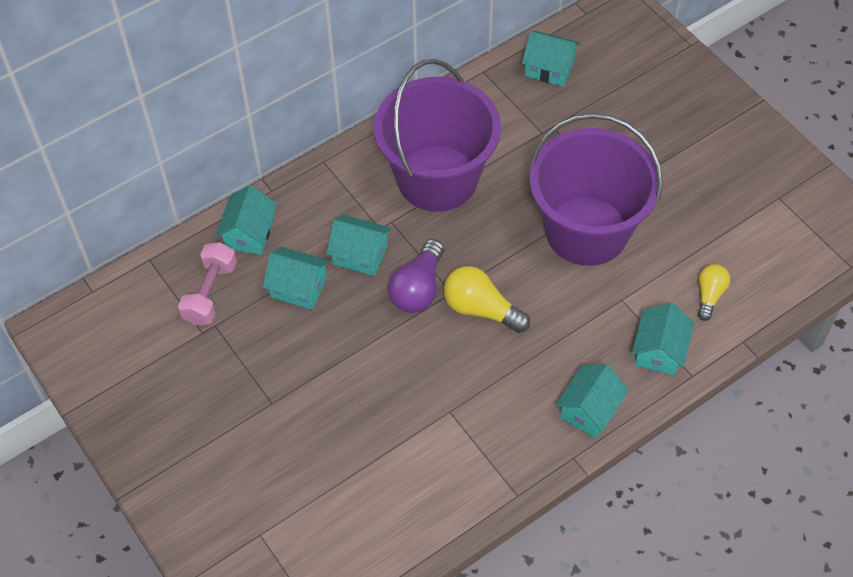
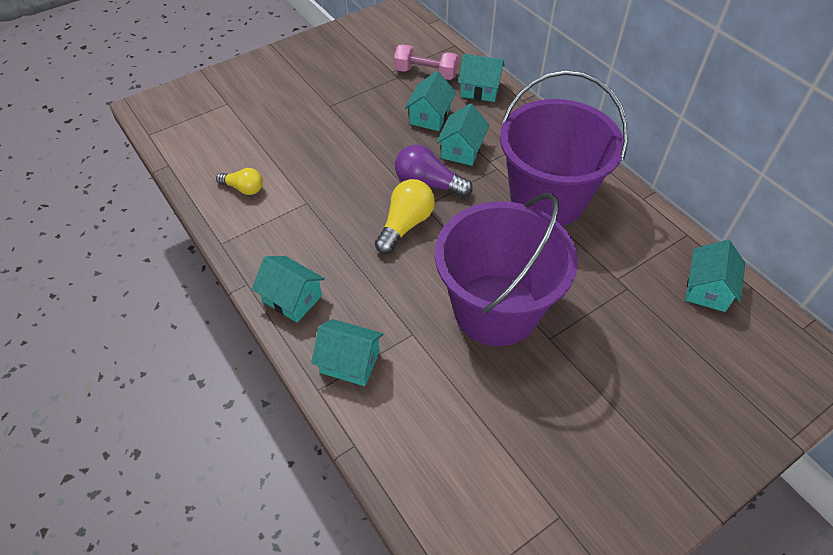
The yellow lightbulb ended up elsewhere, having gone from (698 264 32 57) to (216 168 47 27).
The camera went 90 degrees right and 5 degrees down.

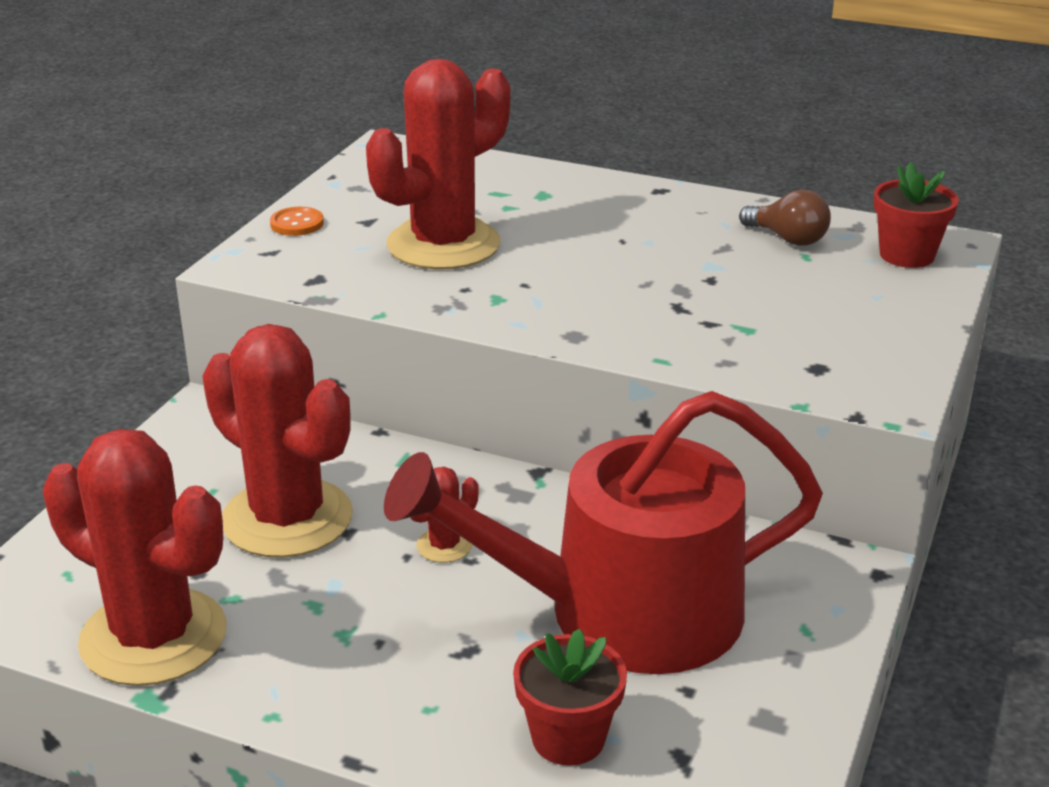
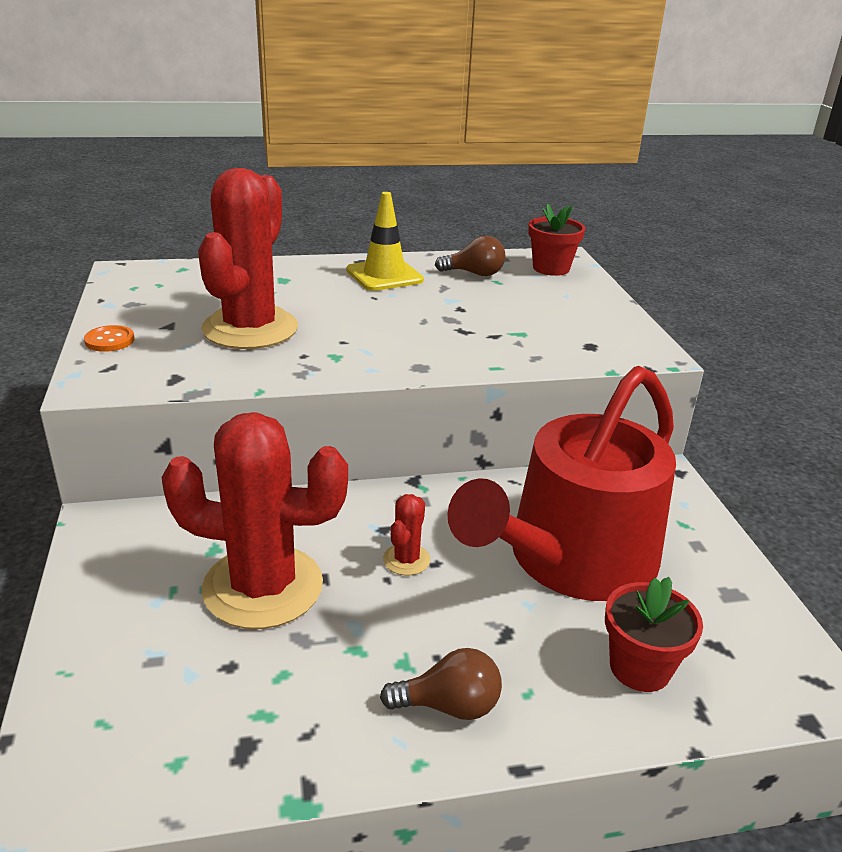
The second view gained the yellow traffic cone at (346 192 78 99).
The second view gained the dark brown lightbulb at (380 648 122 72).
The second view lost the red prickly plant at (43 429 184 257).
The camera went 35 degrees left and 0 degrees up.

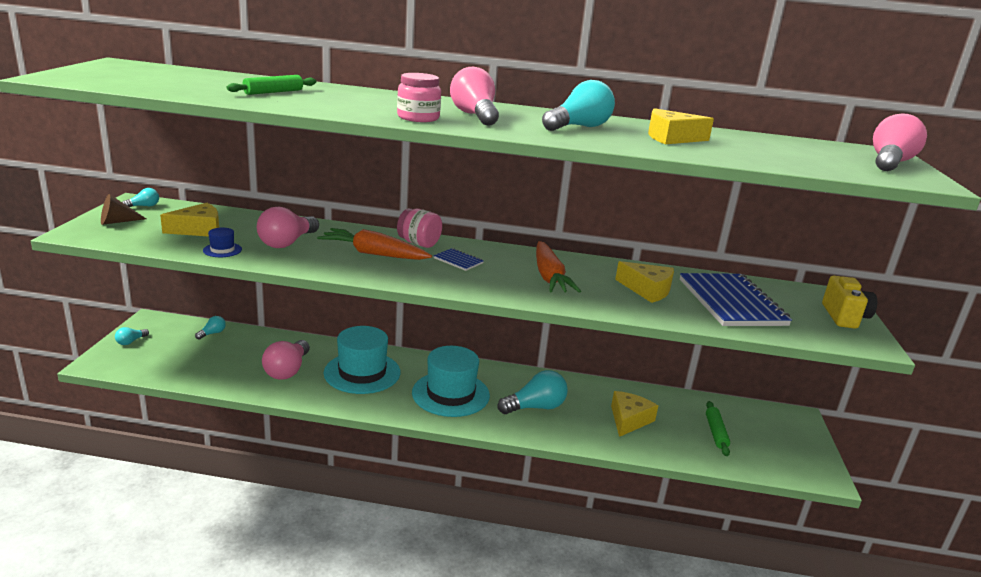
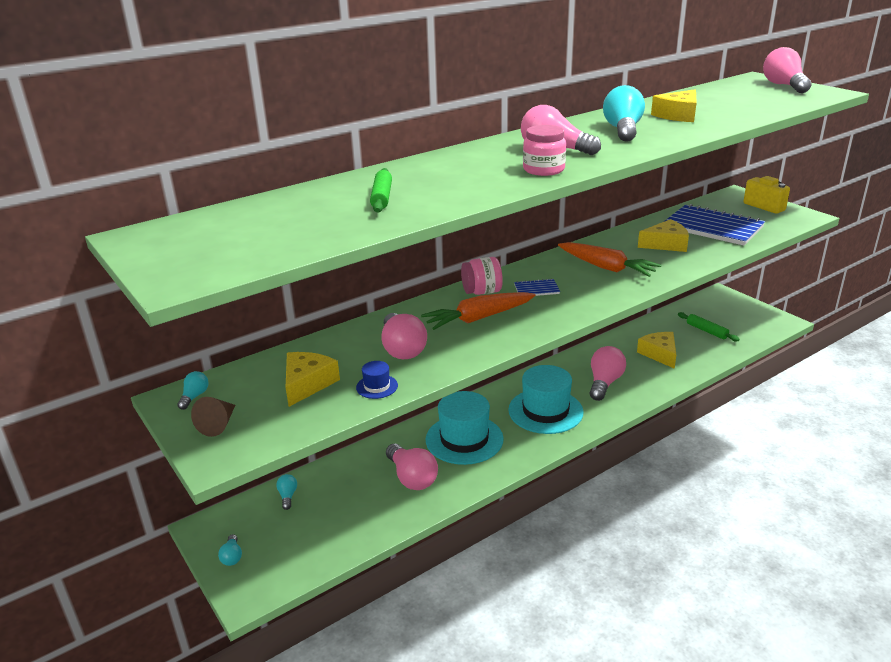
What was the teal lightbulb at (498 370 70 44) turned into the rosy lightbulb at (590 346 36 55).
The camera went 40 degrees left and 5 degrees up.

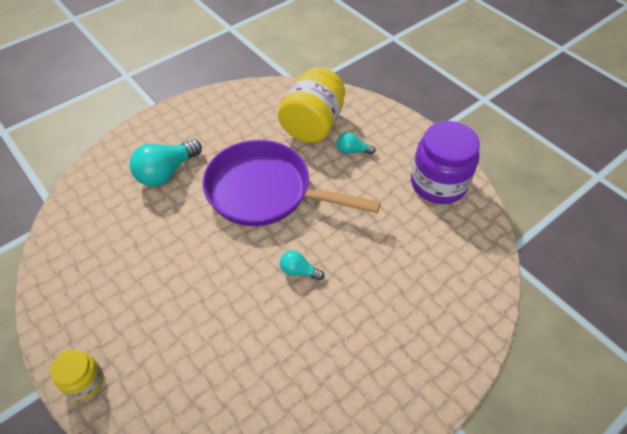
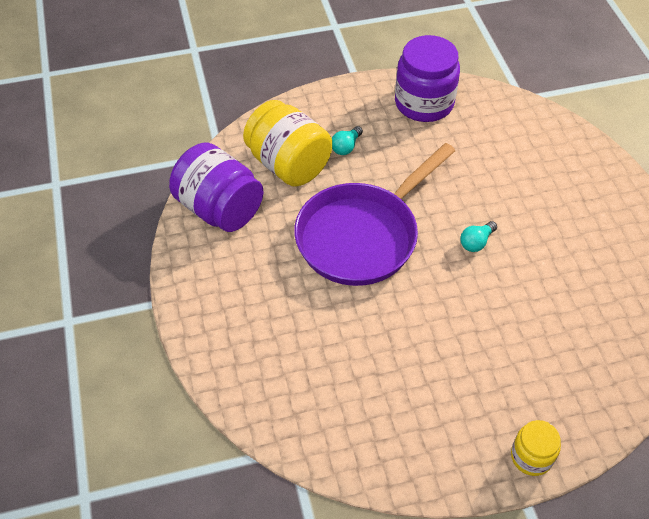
The second view gained the royal purple jar at (169 143 95 89).
The second view lost the teal lightbulb at (130 139 72 48).
The camera went 65 degrees left and 0 degrees up.

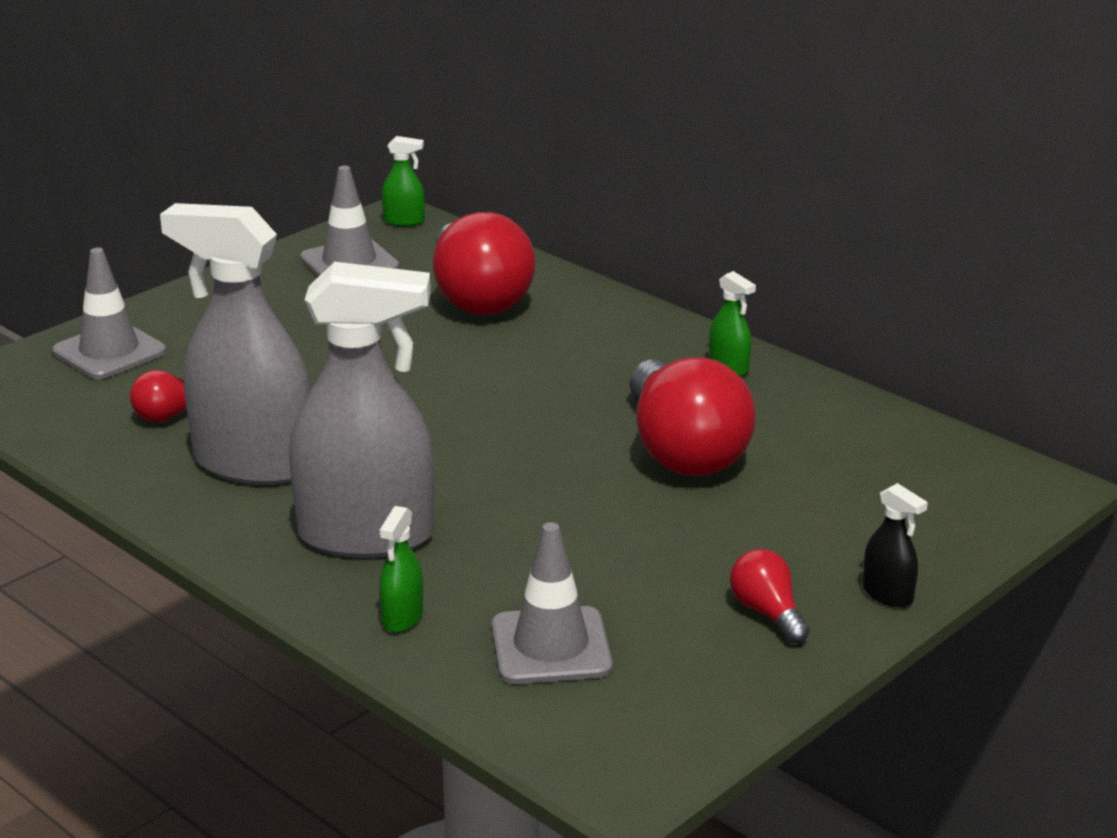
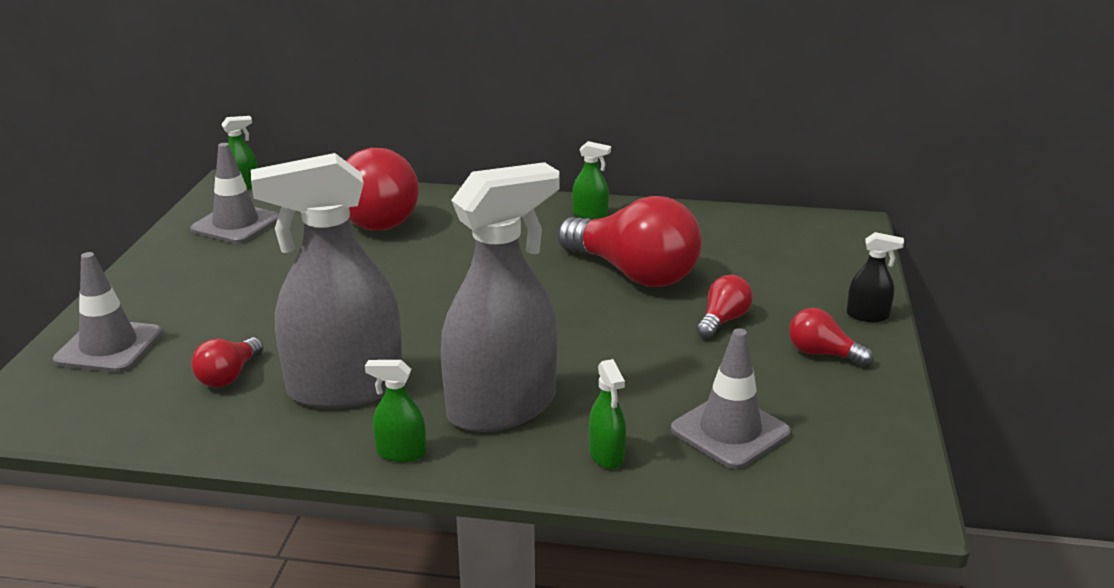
The second view gained the leaf-green spray cleaner at (365 360 61 102).
The second view gained the red lightbulb at (696 275 57 64).
The camera went 35 degrees left and 0 degrees up.

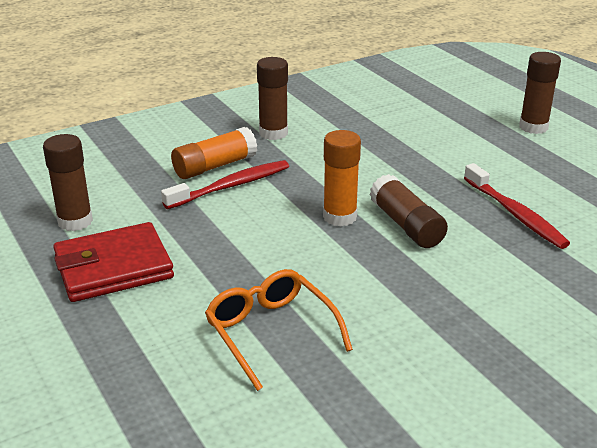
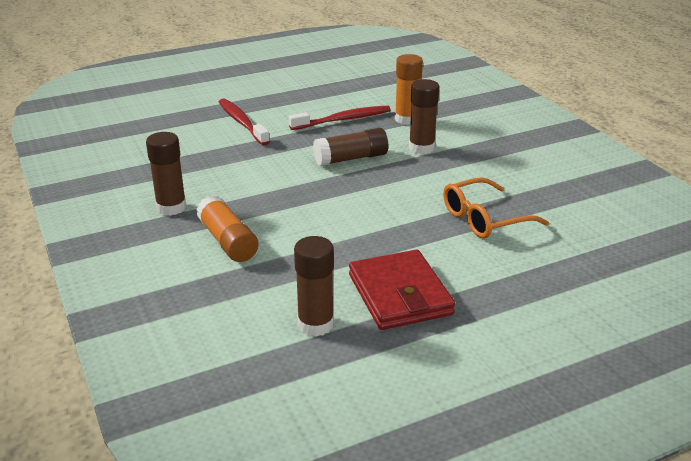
The red dental brush ended up elsewhere, having gone from (161 160 128 49) to (219 99 51 46).
The orange-coloured stick of glue ended up elsewhere, having gone from (323 130 38 97) to (395 54 28 71).
The dark brown stick of glue ended up elsewhere, having gone from (519 52 42 82) to (409 79 30 75).
The camera went 85 degrees left and 0 degrees up.

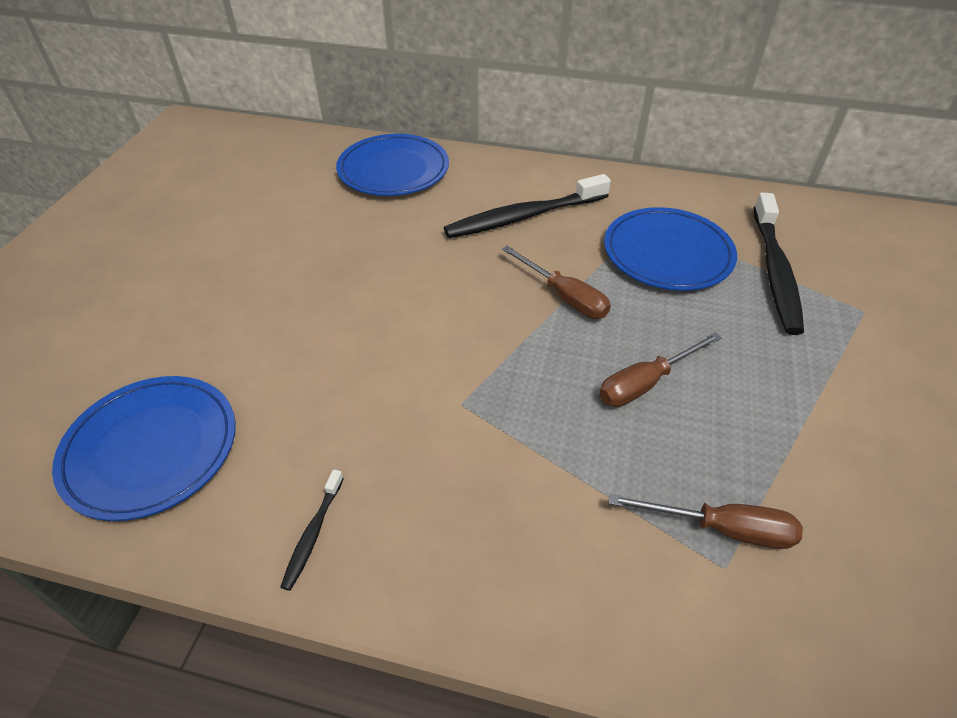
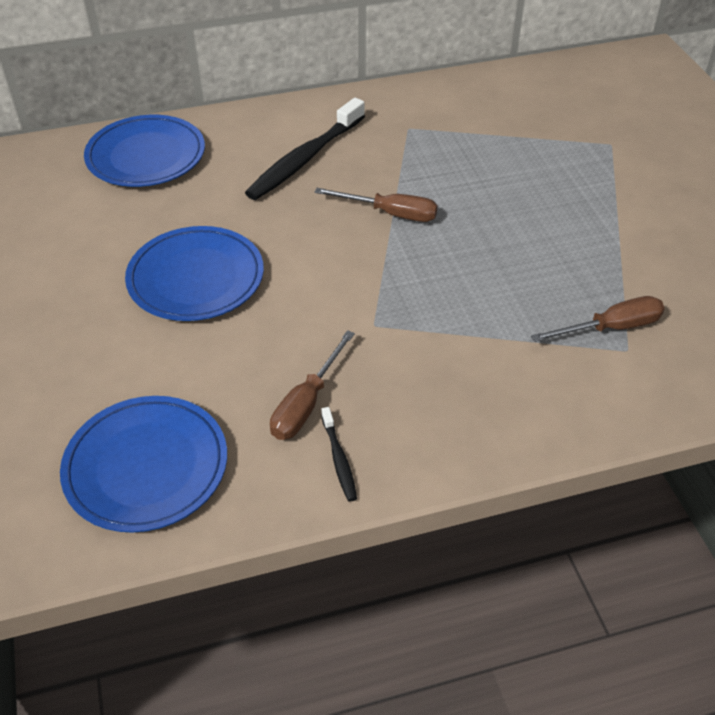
The cobalt dinner plate ended up elsewhere, having gone from (604 207 133 84) to (125 226 139 95).
The dark brown hand screwdriver ended up elsewhere, having gone from (599 332 123 75) to (270 330 85 110).
The second view lost the ebony dental brush at (754 192 50 143).
The camera went 30 degrees left and 0 degrees up.

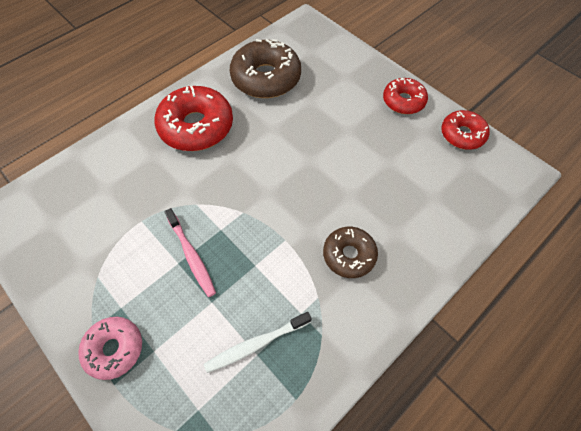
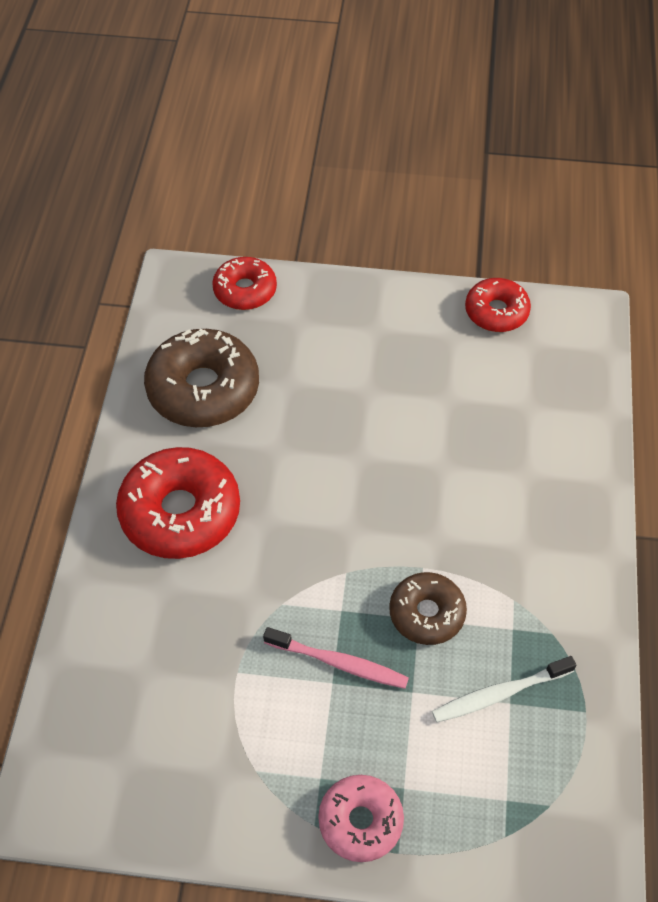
The red donut ended up elsewhere, having gone from (383 78 45 36) to (212 257 65 53).
The dark brown donut ended up elsewhere, having gone from (323 227 55 51) to (389 572 78 73).
The pure white dental brush at (204 312 108 61) ended up facing another way, 45 degrees clockwise from before.
The camera went 40 degrees left and 5 degrees down.

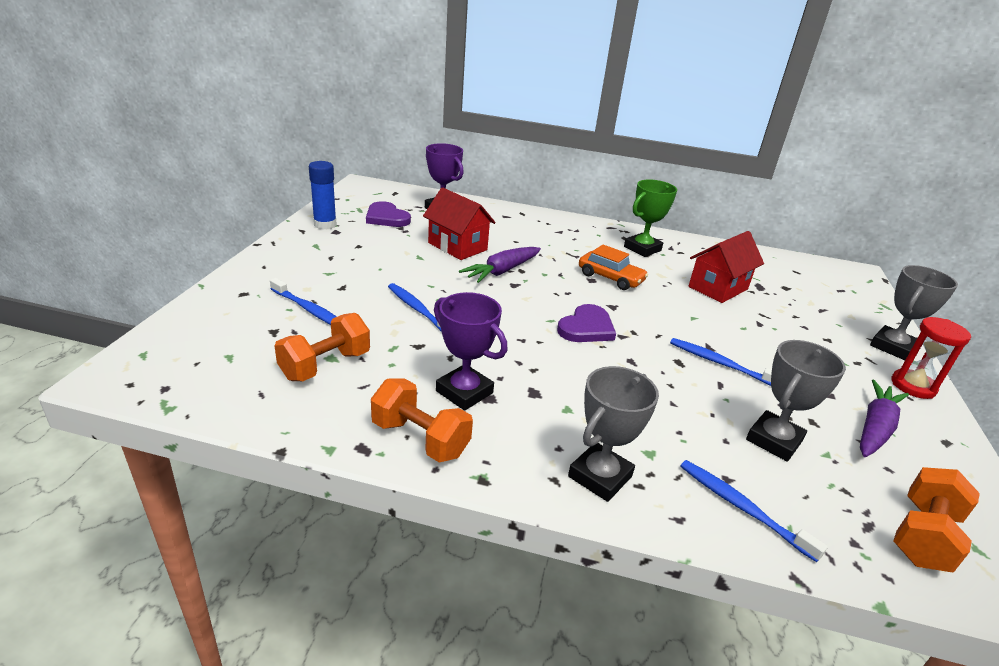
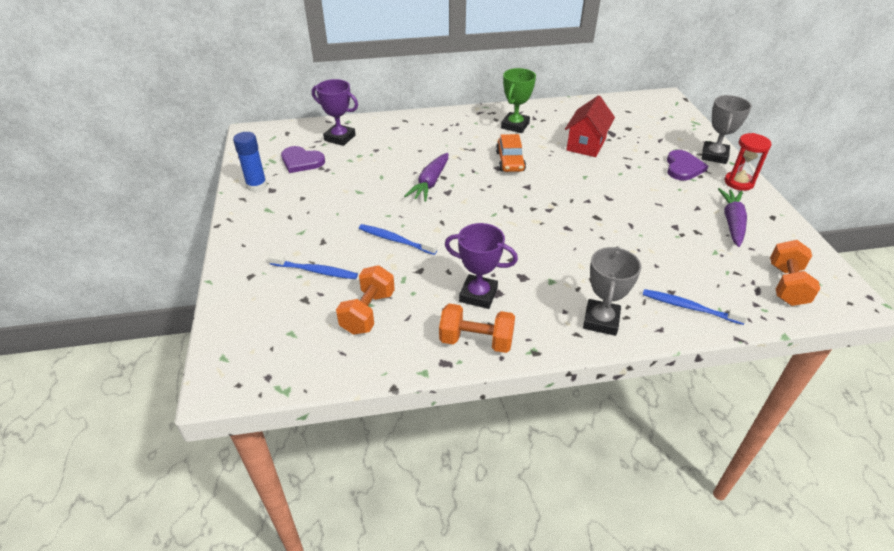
The orange-coloured automobile at (579 245 69 45) ended up facing another way, 75 degrees clockwise from before.
The royal purple heart shape ended up elsewhere, having gone from (557 304 59 38) to (667 150 41 31).
The second view lost the red house at (423 188 73 72).
The second view lost the cobalt dental brush at (670 338 102 48).
The second view lost the grey trophy at (746 340 100 122).
The camera went 20 degrees left and 10 degrees up.

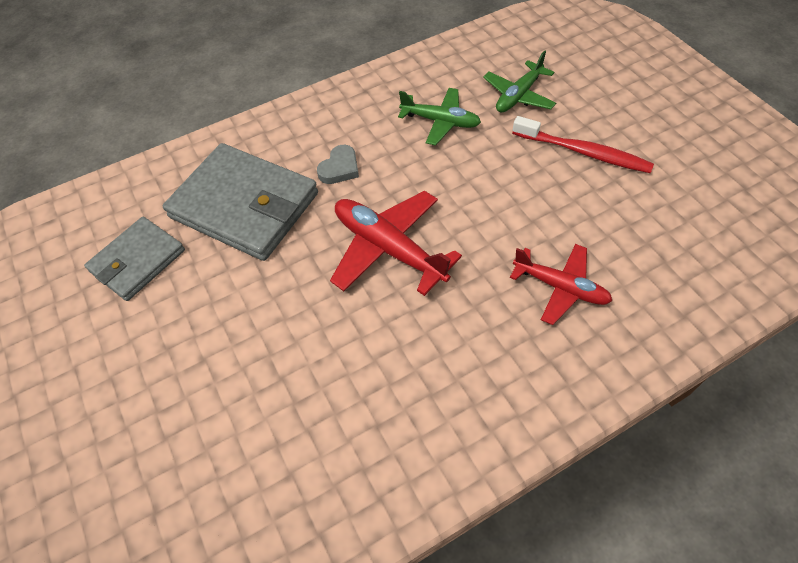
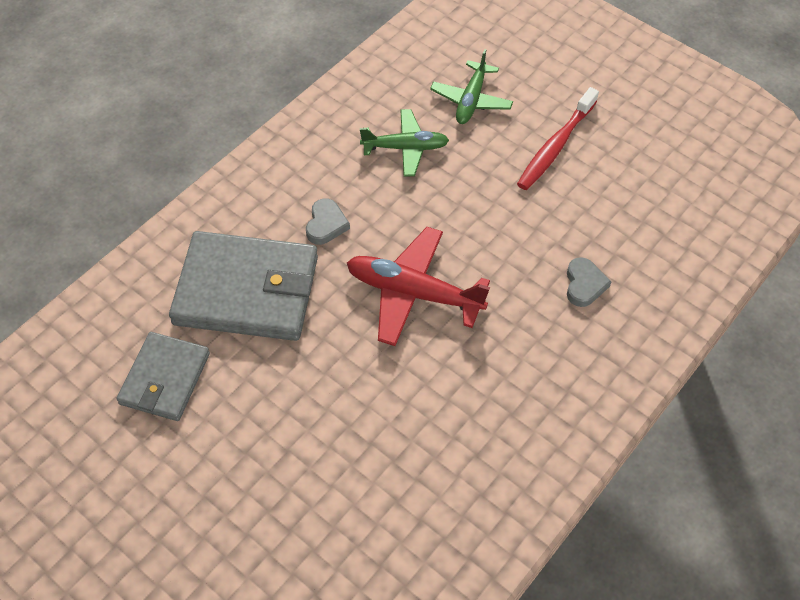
The red dental brush at (512 116 142 57) ended up facing another way, 120 degrees clockwise from before.
Where the red aeroplane stood at (510 244 102 81), the grey heart shape came to stand at (567 257 45 50).
The camera went 25 degrees left and 0 degrees up.

